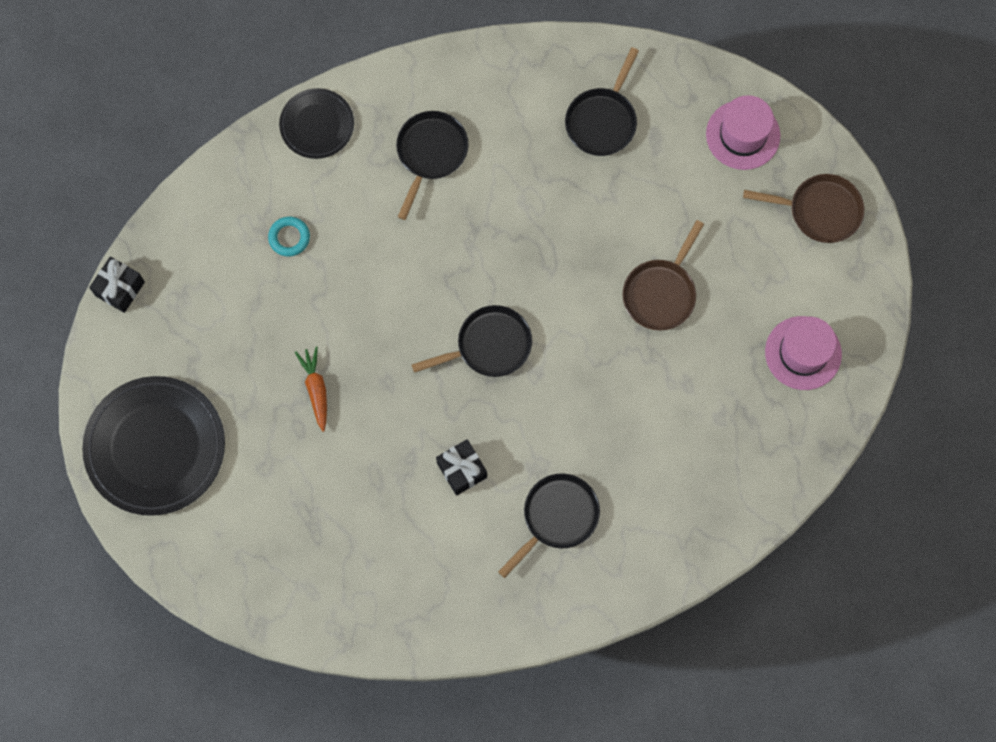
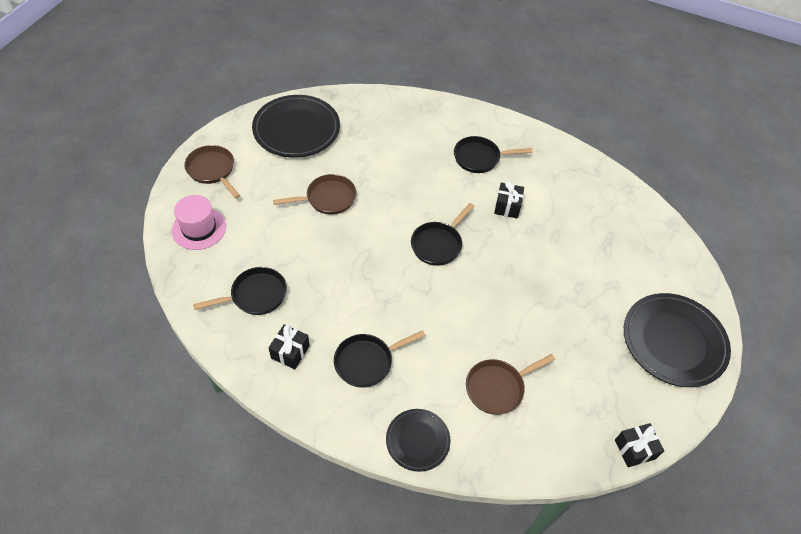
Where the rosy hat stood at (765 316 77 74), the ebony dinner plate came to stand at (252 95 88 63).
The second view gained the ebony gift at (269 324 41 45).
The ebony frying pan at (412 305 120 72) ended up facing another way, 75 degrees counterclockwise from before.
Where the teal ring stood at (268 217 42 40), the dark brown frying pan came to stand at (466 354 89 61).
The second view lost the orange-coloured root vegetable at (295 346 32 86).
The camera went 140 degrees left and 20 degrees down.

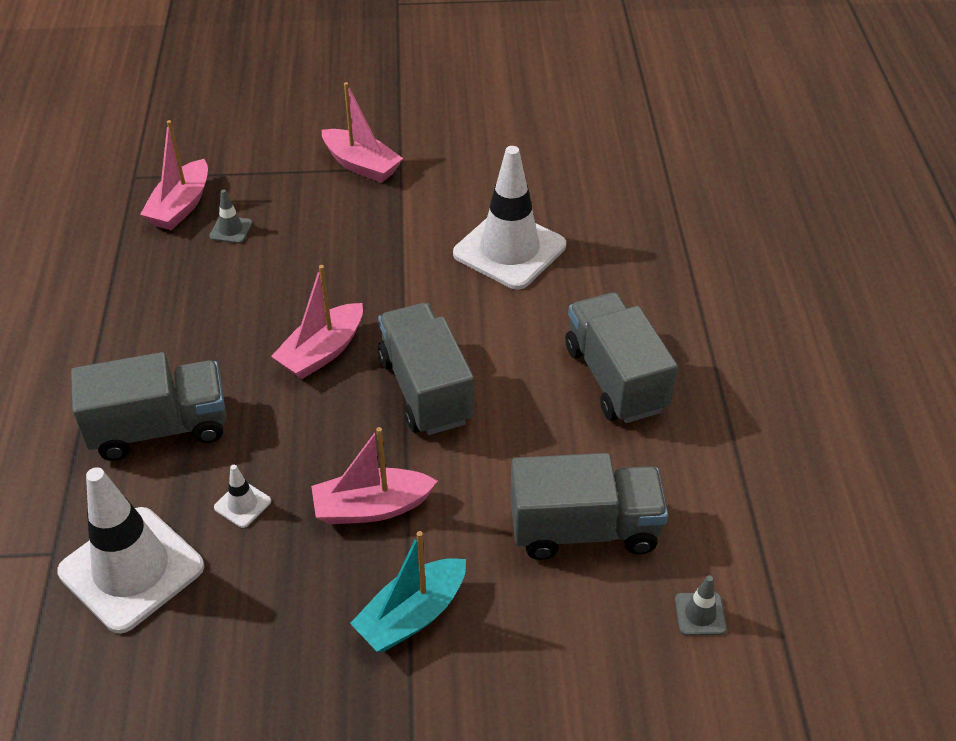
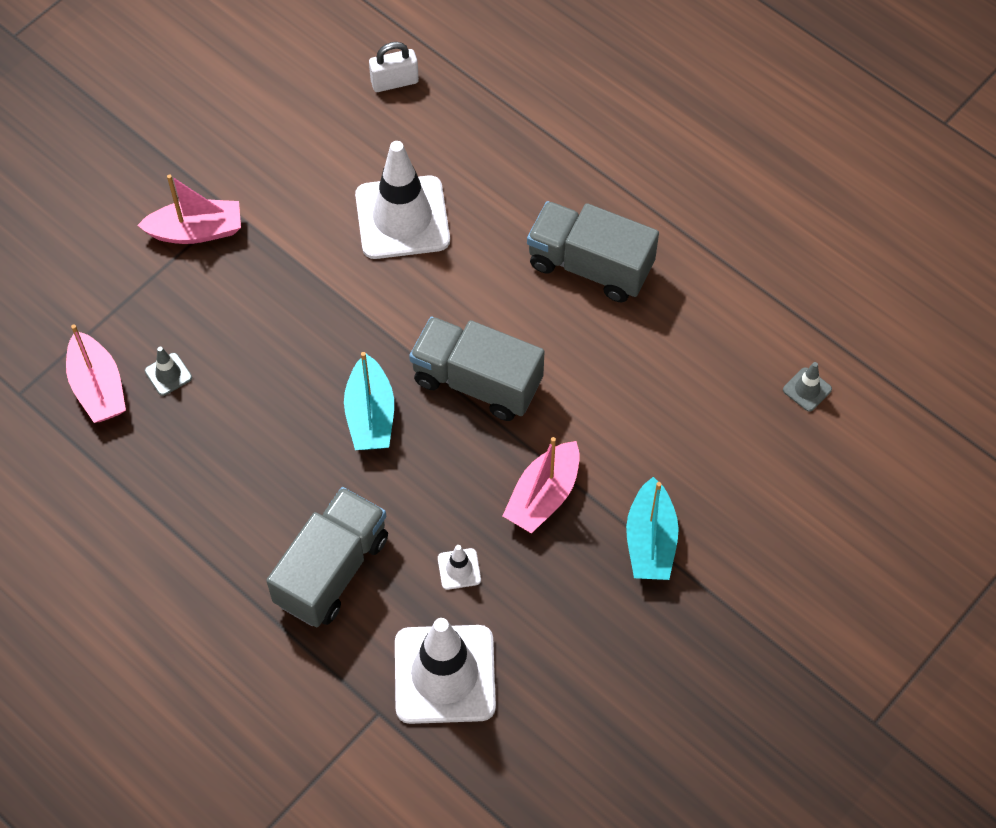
What was the rosy sailboat at (271 265 92 114) turned into the teal sailboat at (344 352 50 98).
The second view gained the pure white small lock at (369 42 50 50).
The second view lost the grey truck at (510 453 158 107).
The camera went 45 degrees left and 15 degrees up.

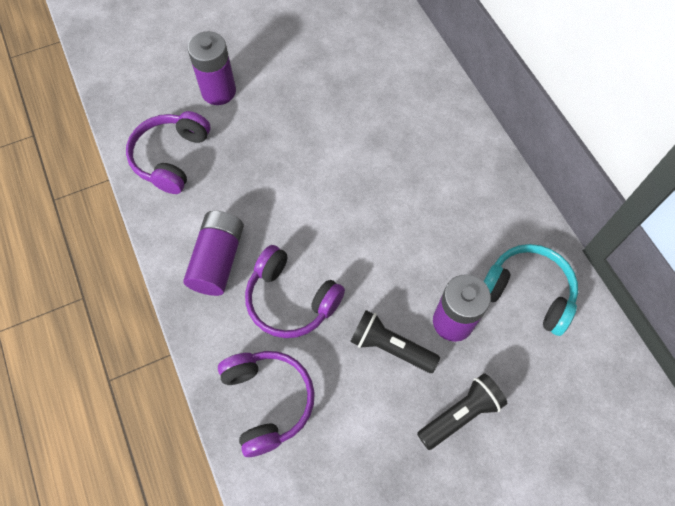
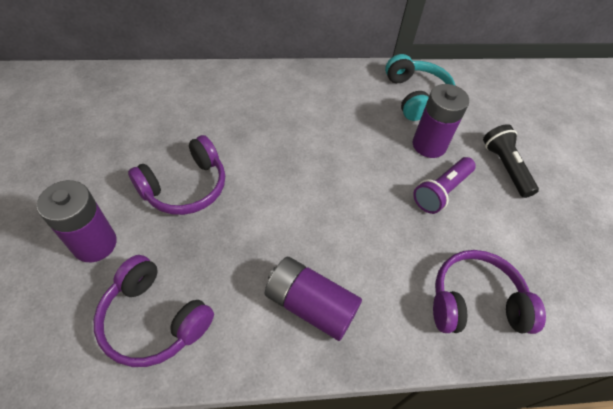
The royal purple over-ear headphones ended up elsewhere, having gone from (245 245 100 93) to (128 135 97 80).
The teal over-ear headphones at (483 244 95 92) ended up facing another way, 120 degrees clockwise from before.
What was the ebony flashlight at (350 310 90 63) turned into the royal purple flashlight at (413 157 63 57).
The camera went 75 degrees left and 10 degrees down.

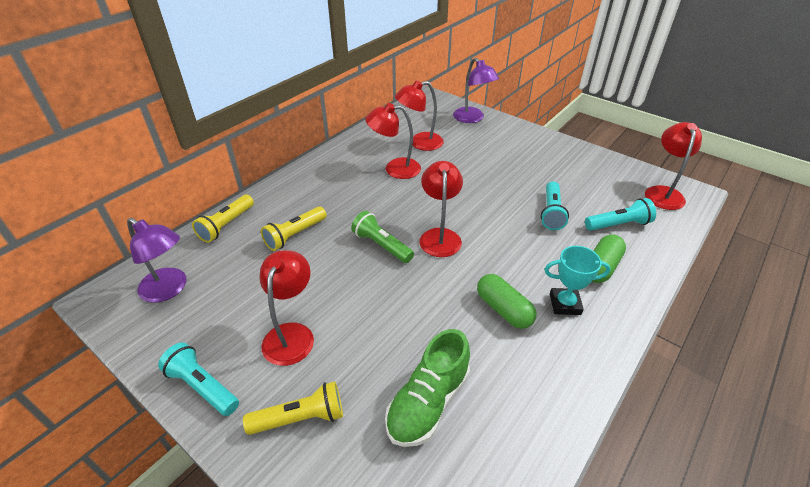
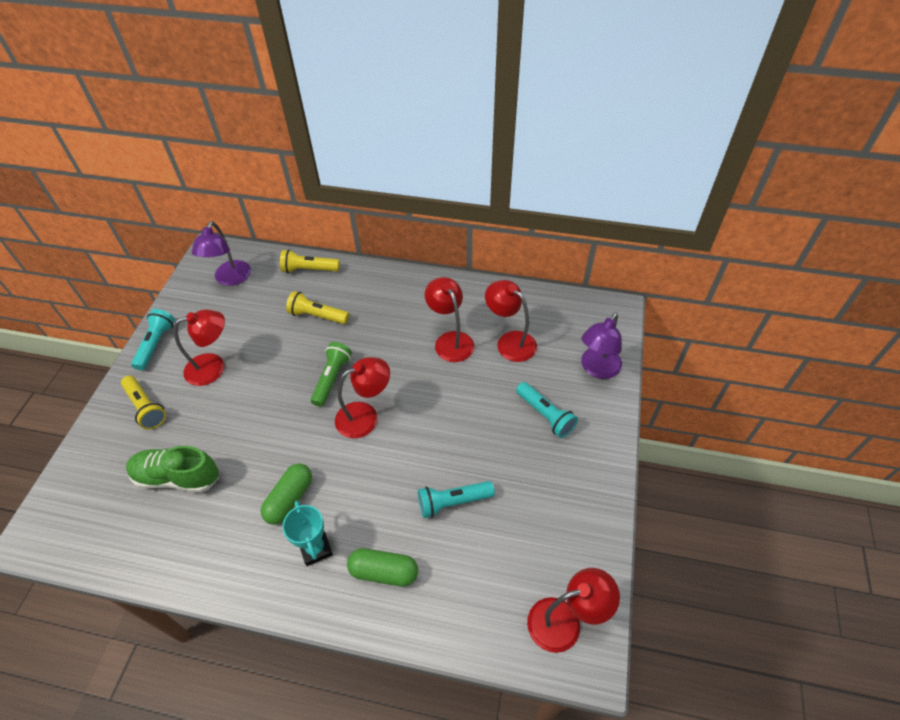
The teal flashlight ended up elsewhere, having gone from (585 198 71 33) to (516 382 62 56).
The camera went 65 degrees right and 10 degrees up.

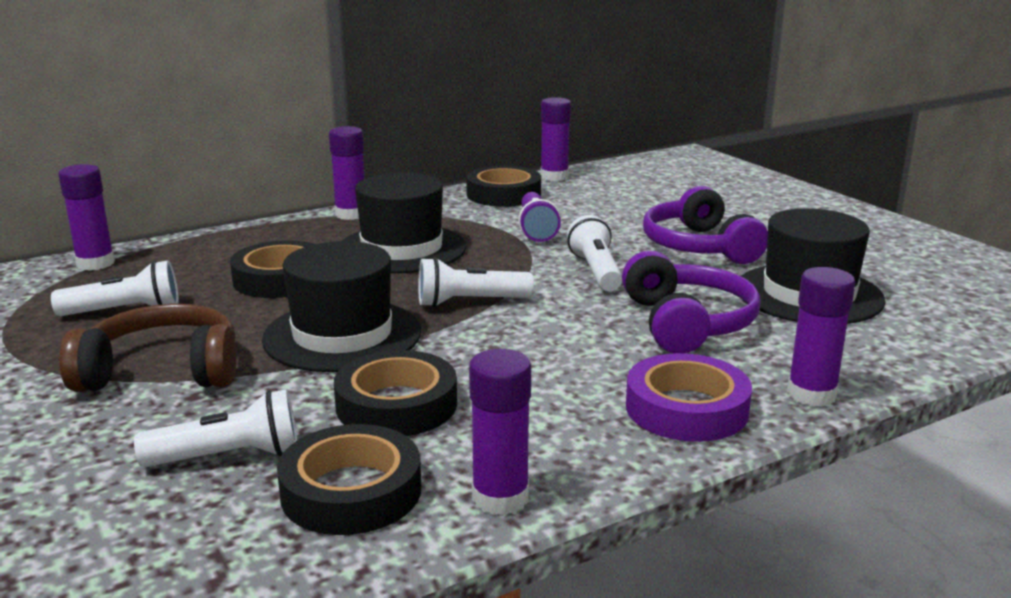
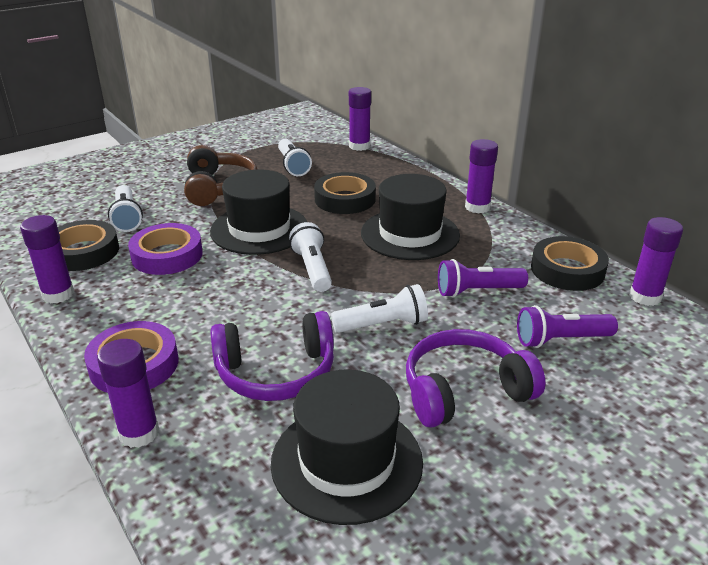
What was the ebony sticky tape at (334 350 123 86) turned into the royal purple sticky tape at (128 223 75 52).
The second view gained the royal purple flashlight at (517 305 101 43).
The camera went 85 degrees right and 10 degrees up.

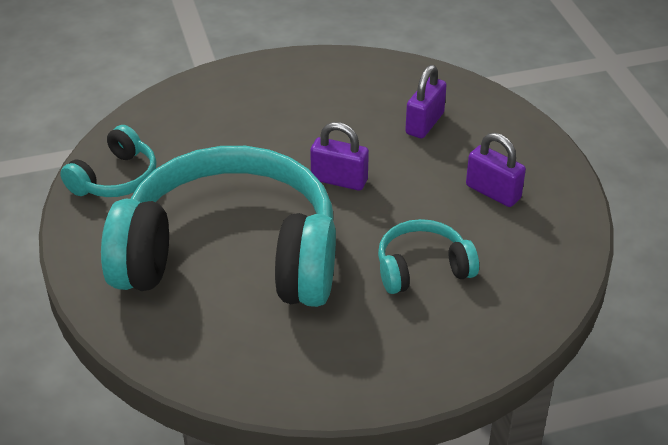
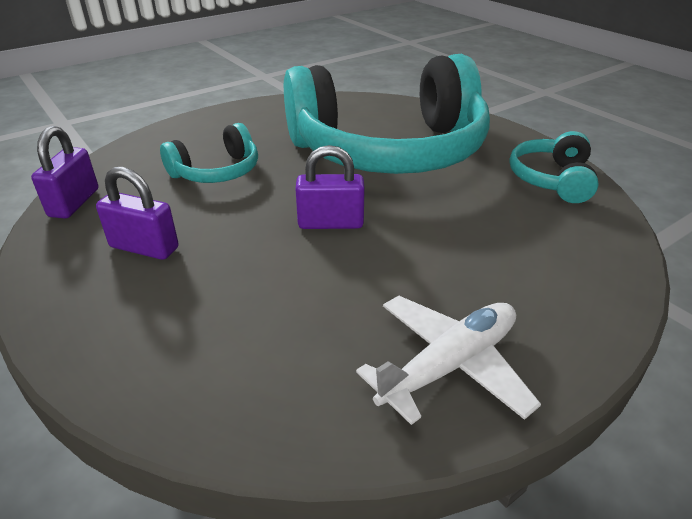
The royal purple small lock ended up elsewhere, having gone from (405 65 42 73) to (31 126 67 93).
The second view gained the pure white aeroplane at (356 296 185 129).
The camera went 160 degrees right and 5 degrees down.

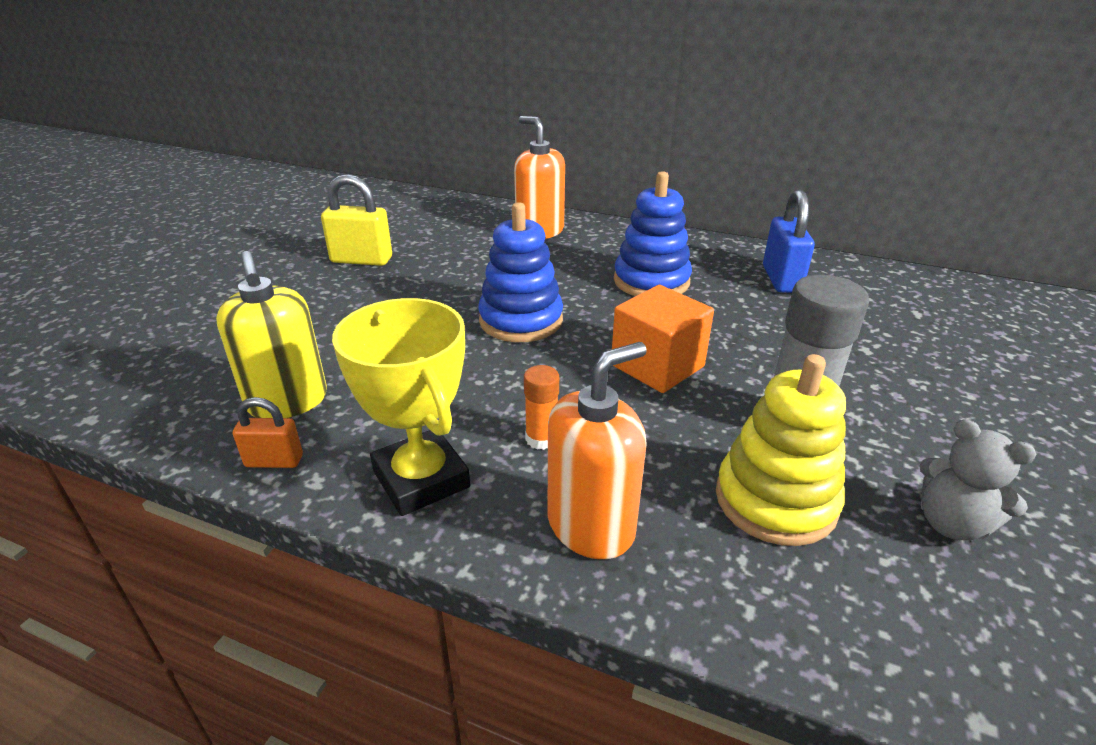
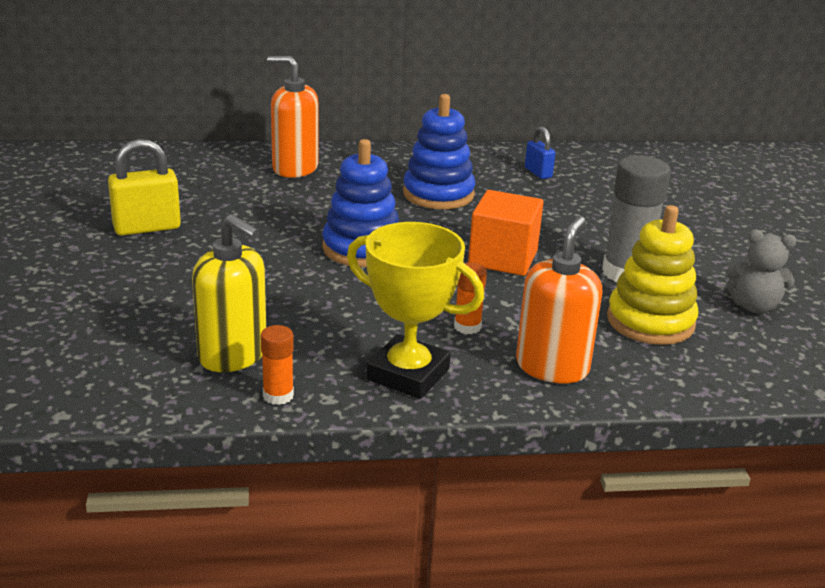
Where the orange-coloured small lock stood at (233 397 70 71), the orange-coloured stick of glue came to stand at (261 325 33 80).
The size of the cobalt small lock at (763 190 52 103) changed by a factor of 0.59.
The camera went 30 degrees left and 5 degrees down.

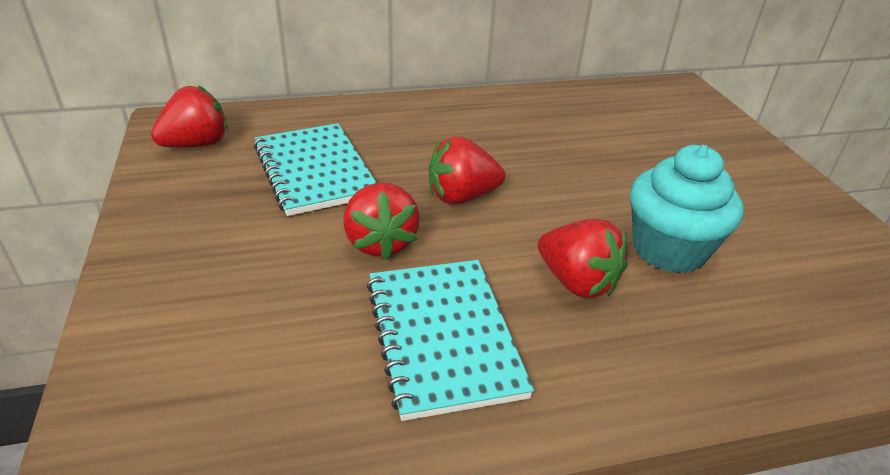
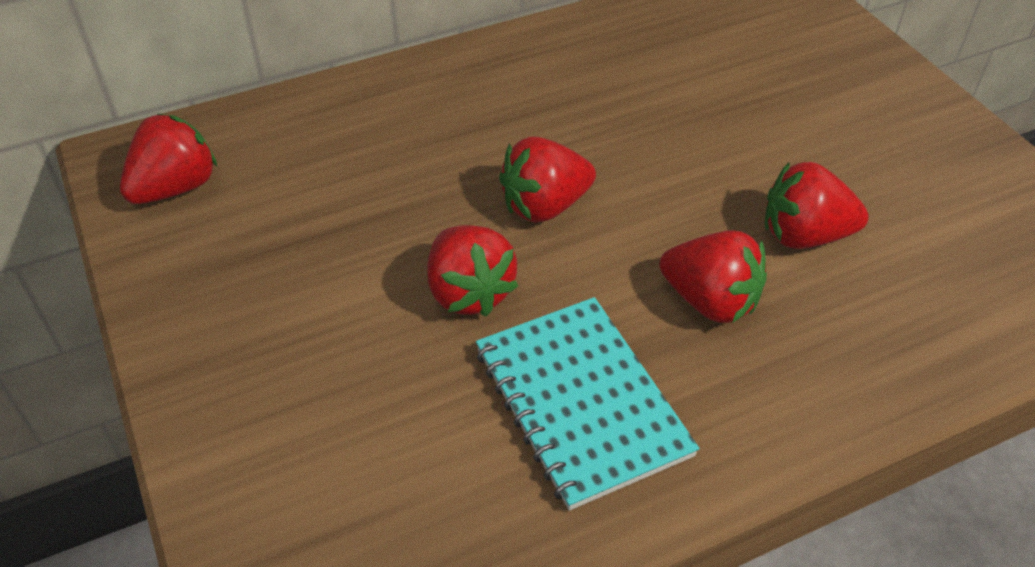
Where the teal fairy cake stood at (630 145 114 128), the red toy strawberry came to stand at (765 162 104 87).
The second view lost the teal exercise book at (254 123 123 93).
The camera went 10 degrees left and 10 degrees up.

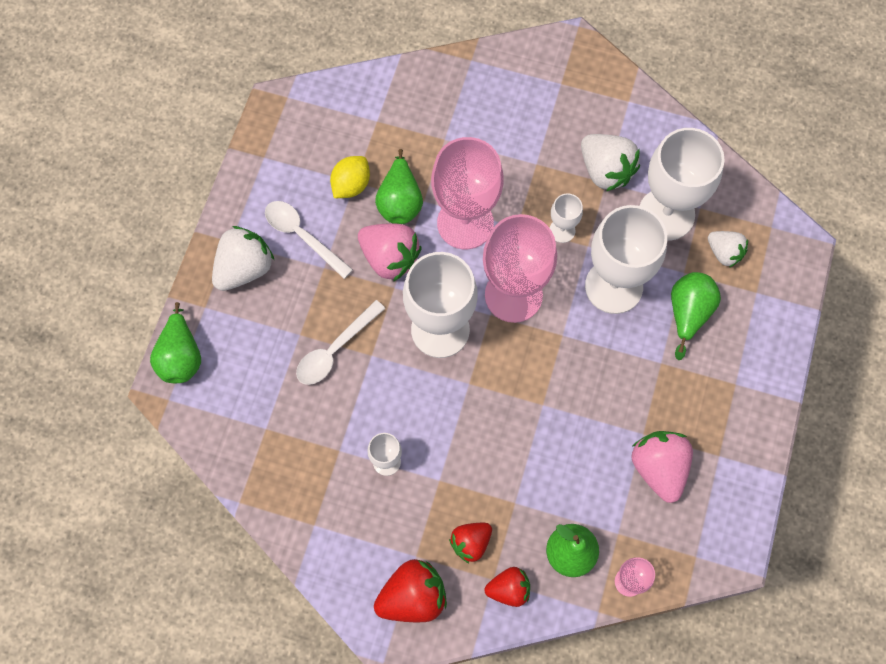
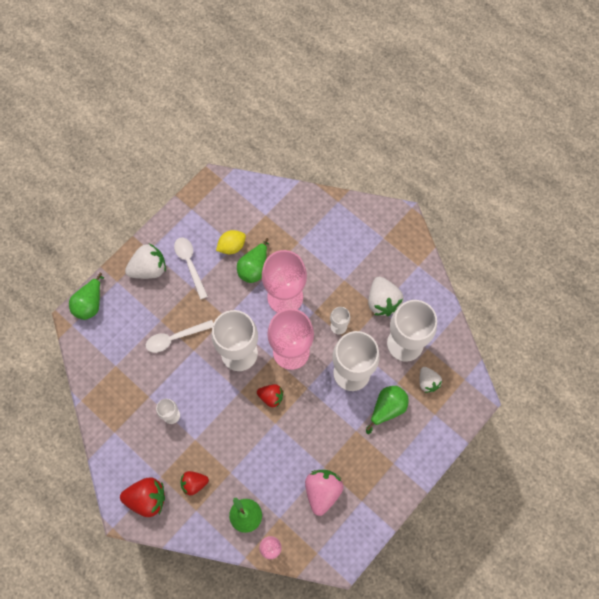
The red toy strawberry ended up elsewhere, having gone from (485 567 45 40) to (257 384 26 23).
The second view lost the rosy toy strawberry at (358 223 64 59).
The camera went 25 degrees right and 0 degrees up.

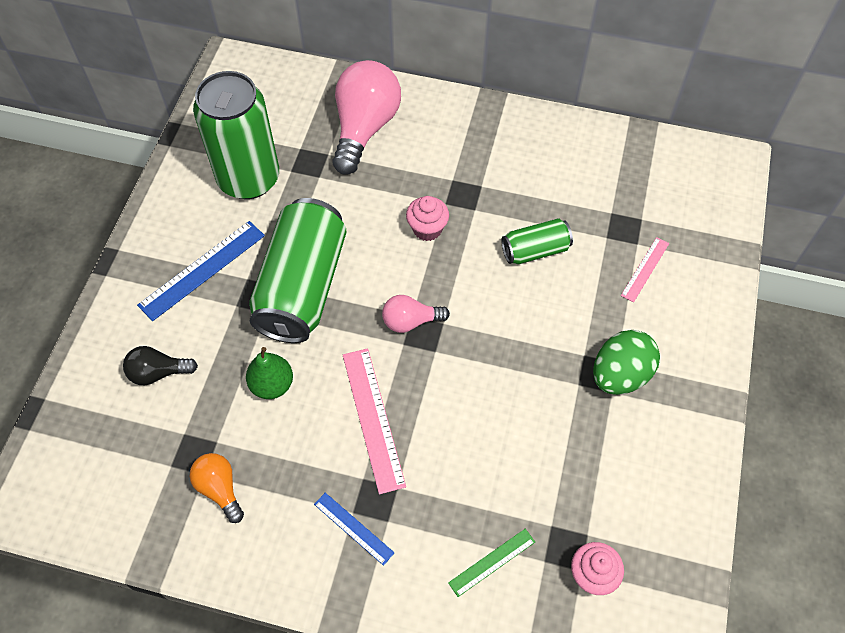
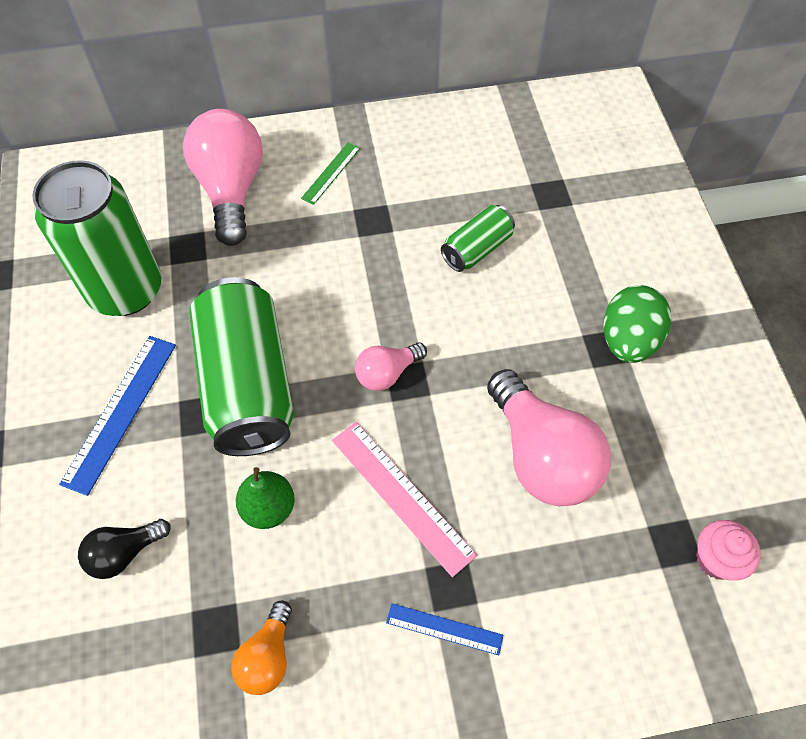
The orange-coloured lightbulb at (190 453 54 70) ended up facing another way, 105 degrees counterclockwise from before.
The leaf-green straightedge ended up elsewhere, having gone from (448 529 87 68) to (301 143 59 62).
The second view gained the rosy lightbulb at (487 369 124 137).
The second view lost the rosy fairy cake at (406 196 43 45).
The second view lost the rosy straightedge at (621 237 48 65).
The camera went 25 degrees left and 0 degrees up.

